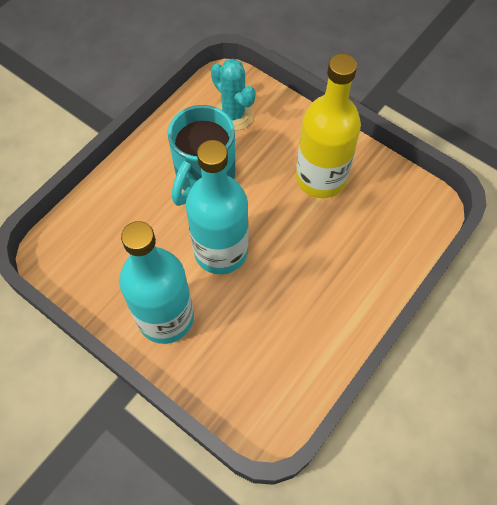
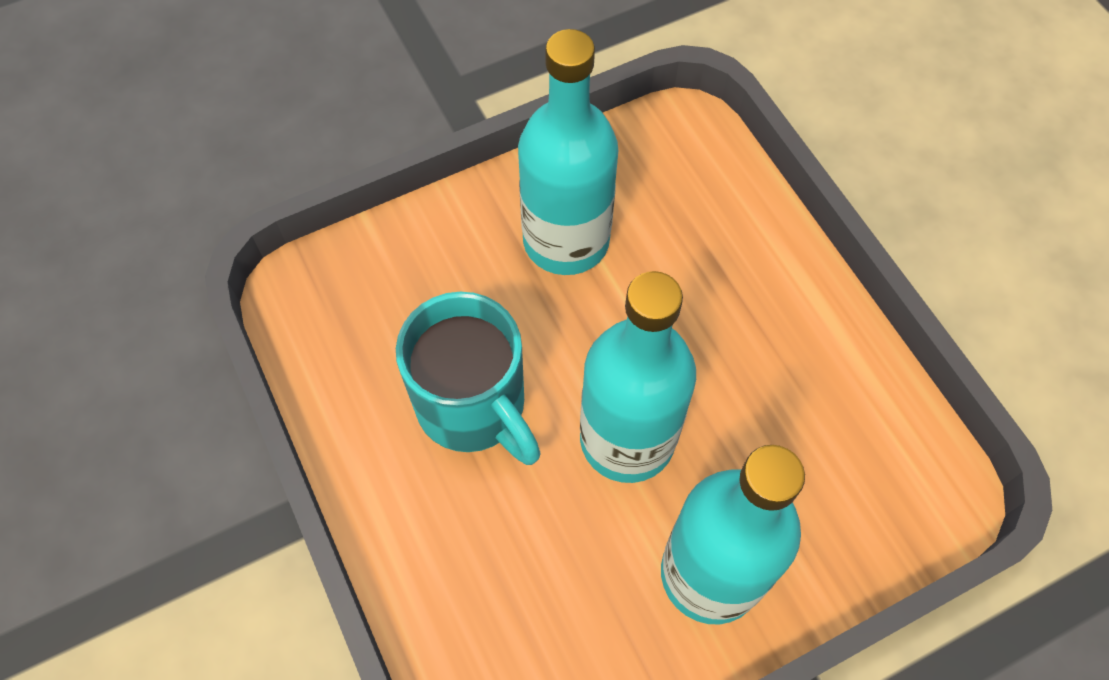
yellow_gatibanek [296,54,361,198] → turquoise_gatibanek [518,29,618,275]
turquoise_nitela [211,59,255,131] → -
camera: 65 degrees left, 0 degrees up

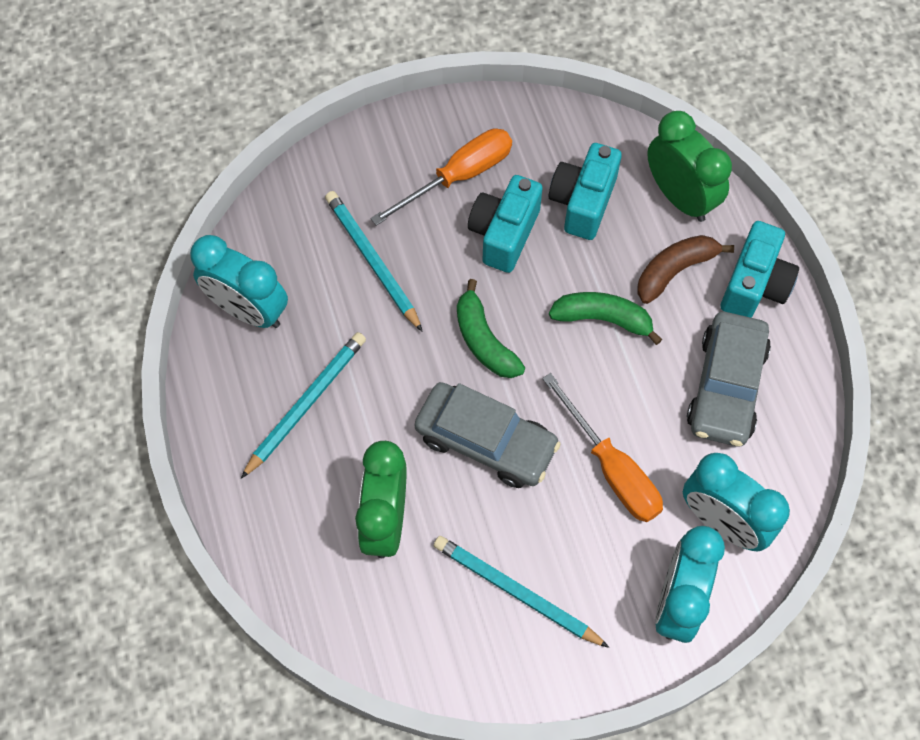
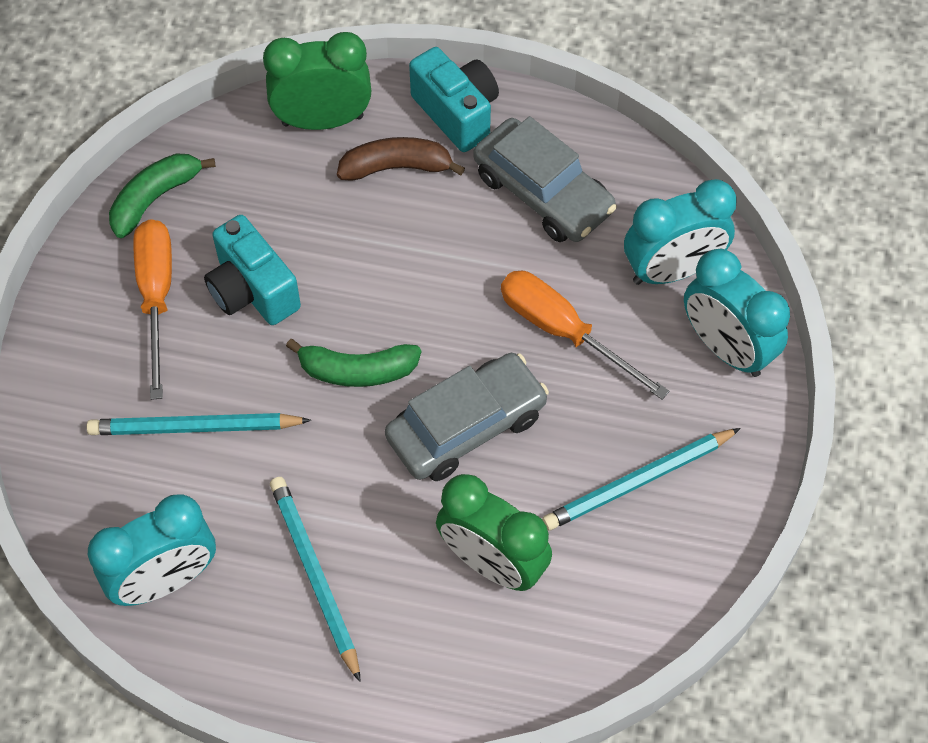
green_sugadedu [549,292,662,345] → green_sugadedu [109,153,216,238], moved
brown_sugadedu [637,235,734,304] → brown_sugadedu [337,137,465,181], 90 degrees clockwise
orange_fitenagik [542,373,663,522] → orange_fitenagik [501,271,669,400], 135 degrees counterclockwise
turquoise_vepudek [549,143,622,240] → -
camera: 60 degrees left, 5 degrees down

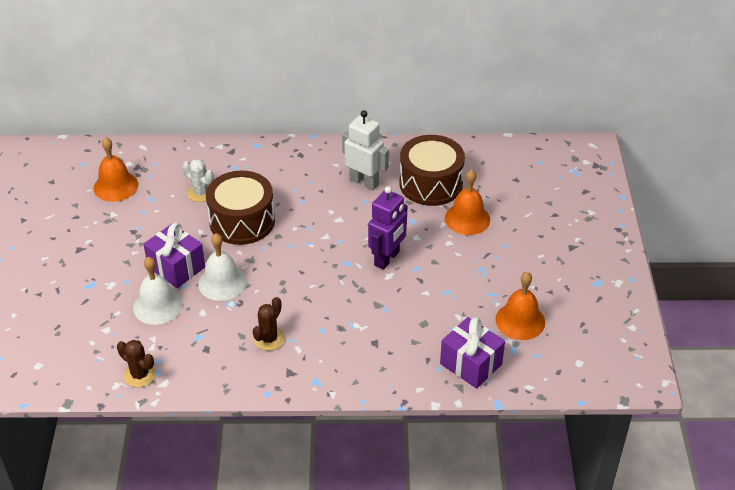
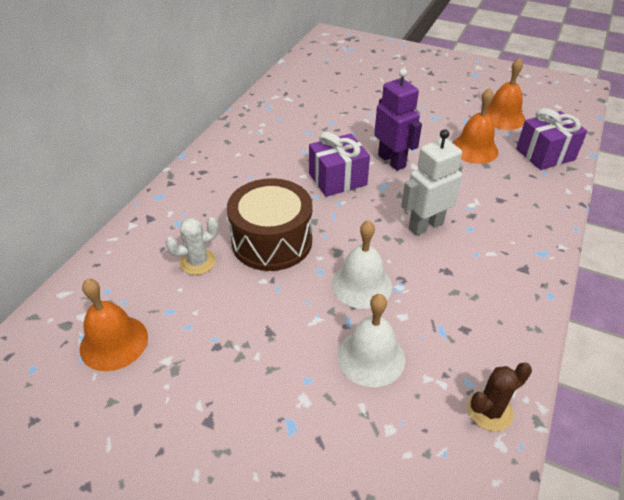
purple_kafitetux [143,223,205,288] → purple_kafitetux [309,132,370,197], moved
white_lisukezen [342,110,389,190] → white_lisukezen [401,129,463,236], moved
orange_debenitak [445,169,490,235] → orange_debenitak [452,88,499,164], moved
brown_nitela [253,297,285,351] → -
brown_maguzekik [400,135,465,206] → -
camera: 65 degrees left, 0 degrees up

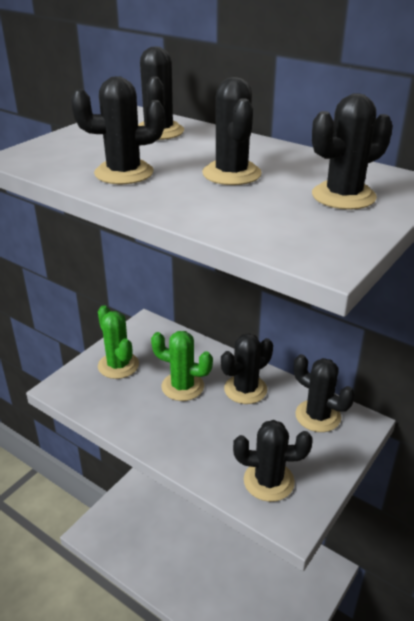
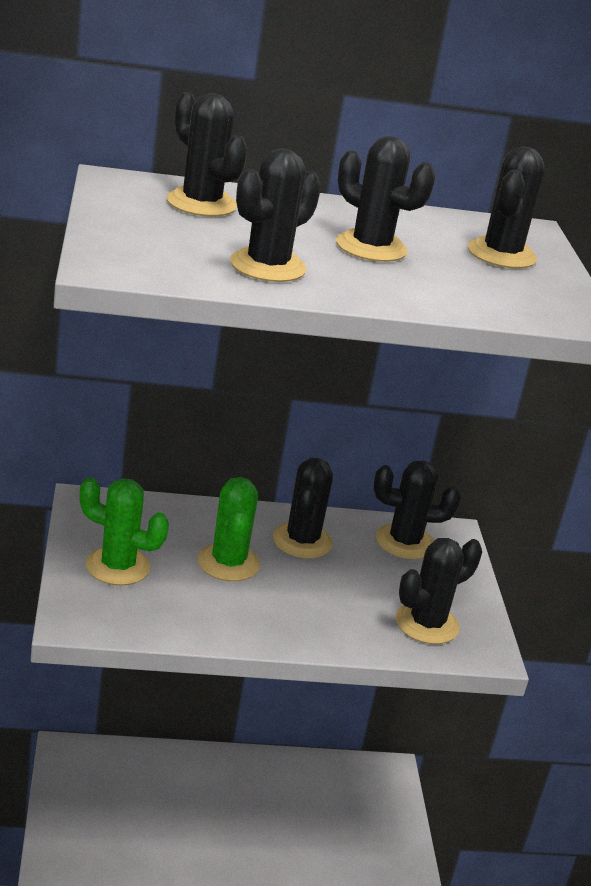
green_nitela [151,331,213,401] → green_nitela [197,477,260,581], 75 degrees counterclockwise
camera: 45 degrees left, 5 degrees down

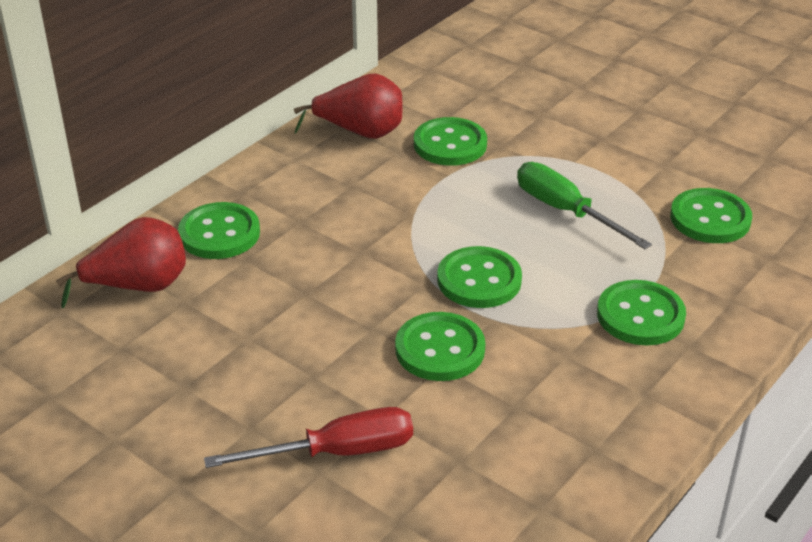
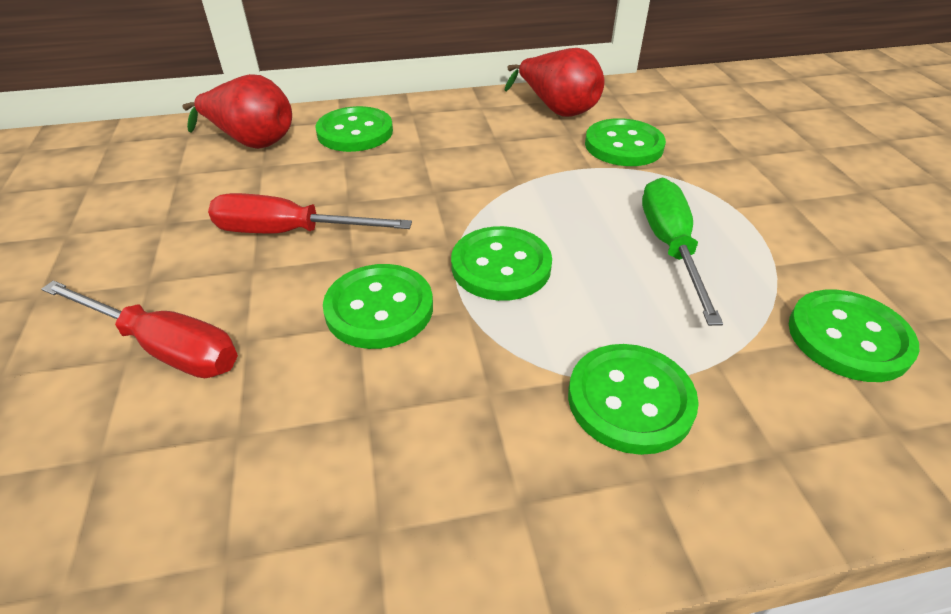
- → red_fitenagik [208,193,412,233]
camera: 40 degrees right, 5 degrees up

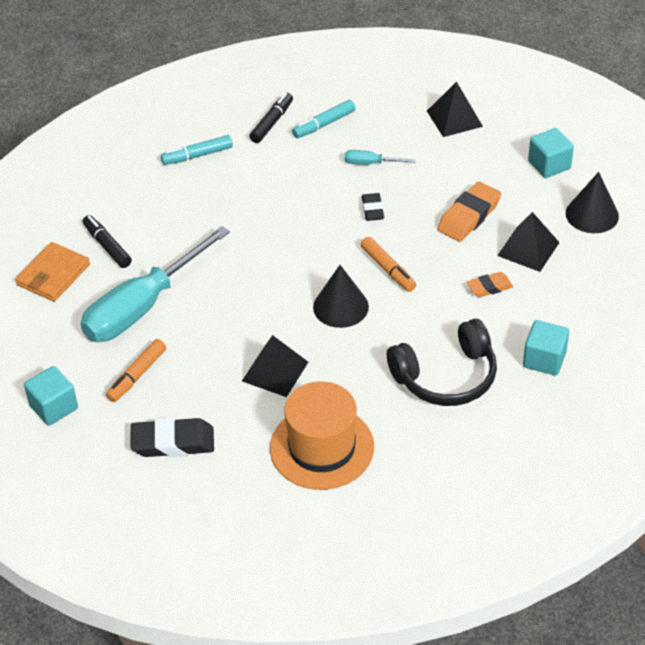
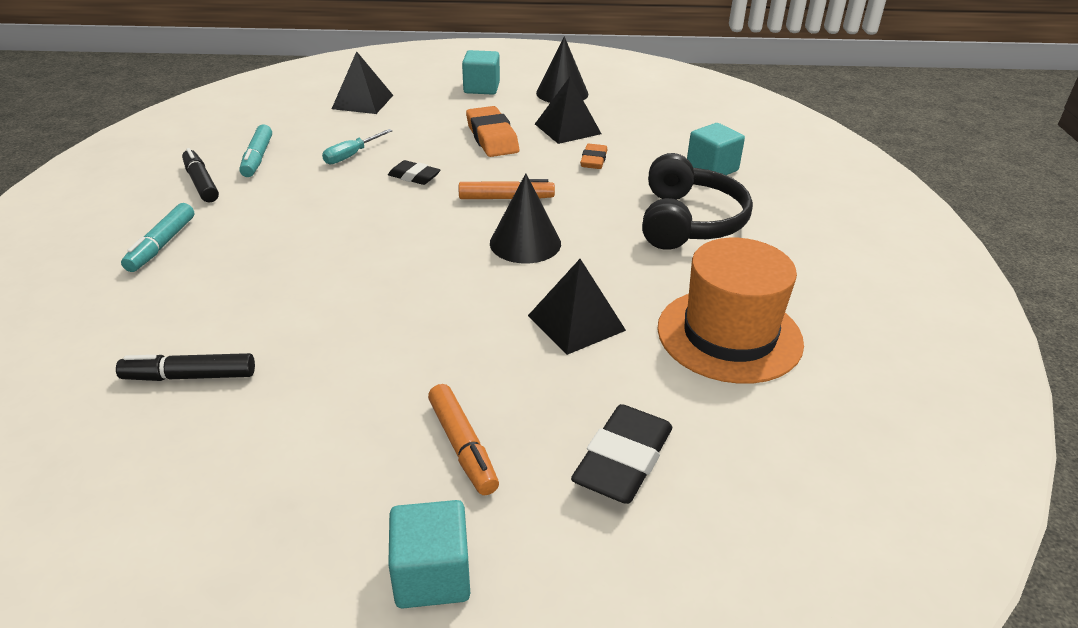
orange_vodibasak [15,242,90,302] → -
turquoise_fitenagik [81,226,230,342] → -
camera: 60 degrees left, 10 degrees down

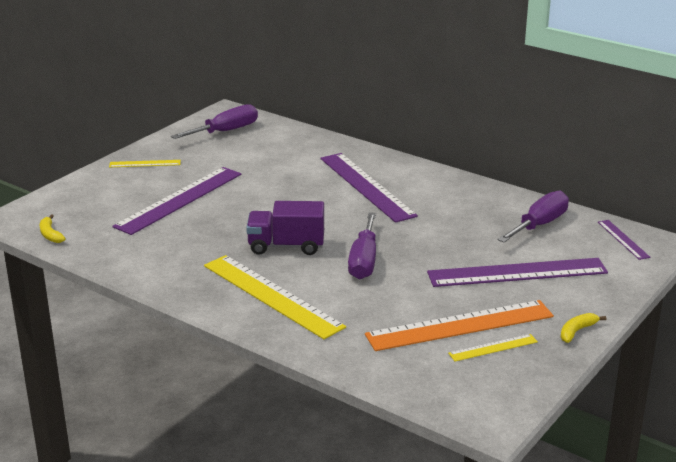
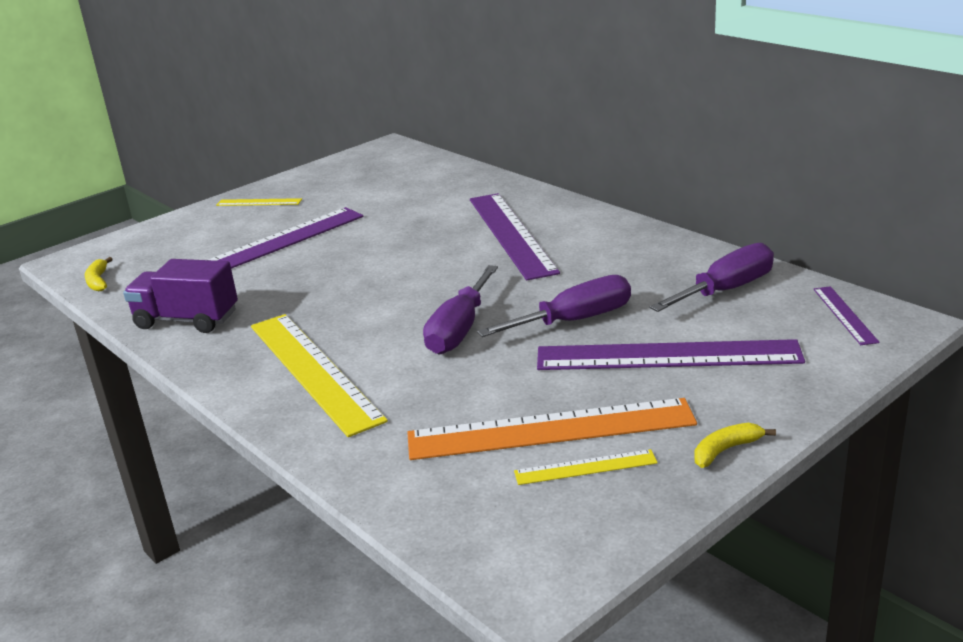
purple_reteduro [246,201,324,255] → purple_reteduro [123,259,238,333], moved
purple_fitenagik [171,104,258,139] → purple_fitenagik [477,275,631,337], moved
camera: 15 degrees right, 0 degrees up

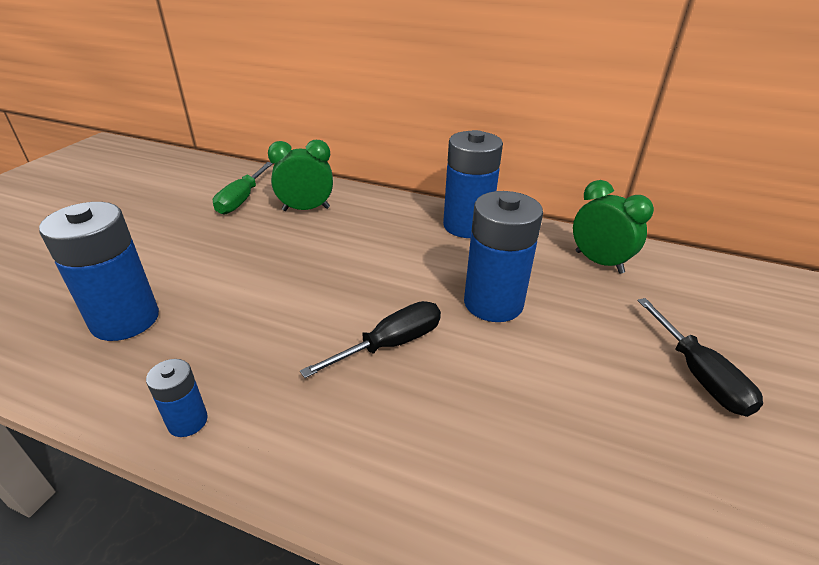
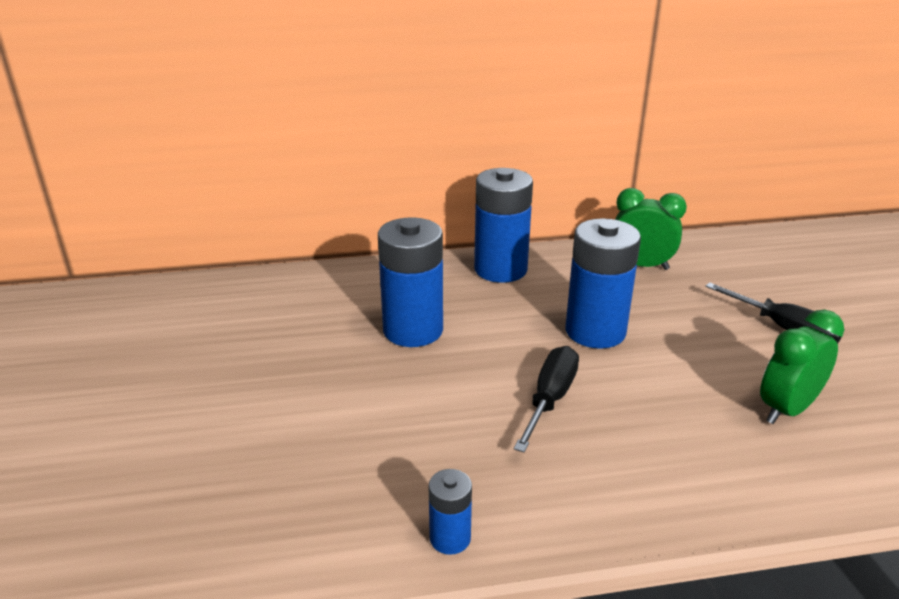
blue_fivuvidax [39,202,159,341] → blue_fivuvidax [378,217,443,347], moved
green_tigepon [268,140,333,211] → green_tigepon [760,309,844,424], moved
green_fitenagik [213,162,273,215] → -
camera: 30 degrees left, 5 degrees down

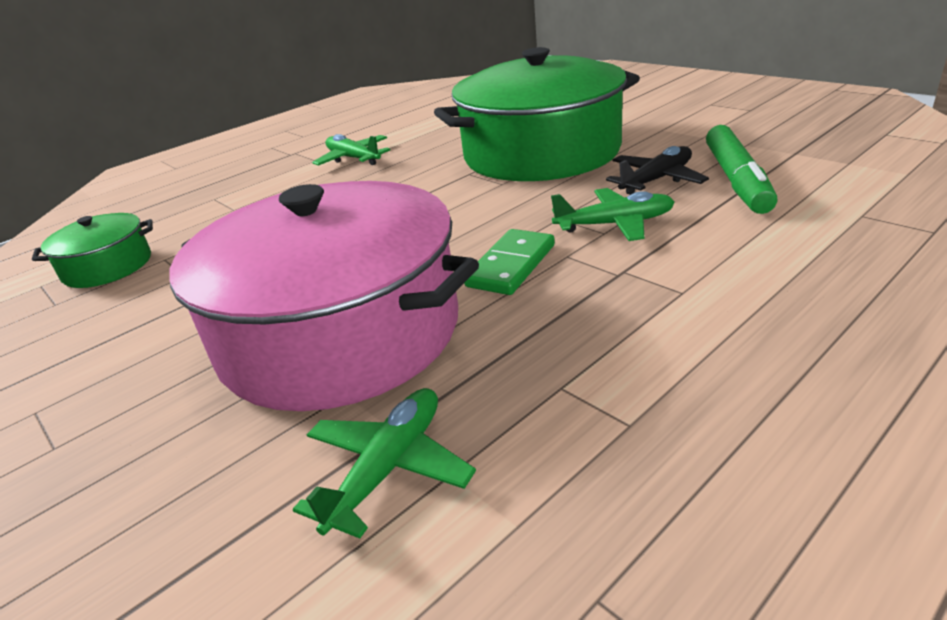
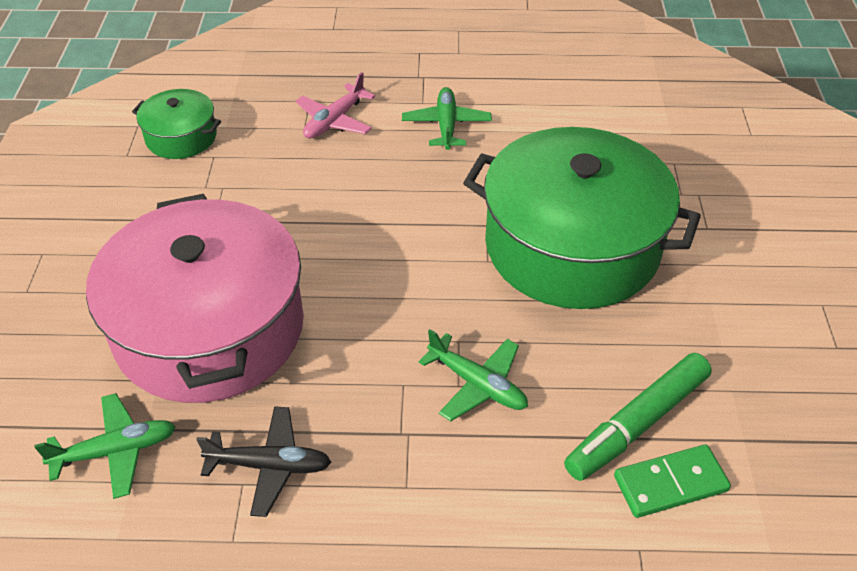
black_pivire [606,146,709,195] → black_pivire [196,406,331,517], moved
- → pink_pivire [296,72,375,139]
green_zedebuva [464,229,555,295] → green_zedebuva [614,444,731,518], moved
camera: 40 degrees right, 15 degrees up

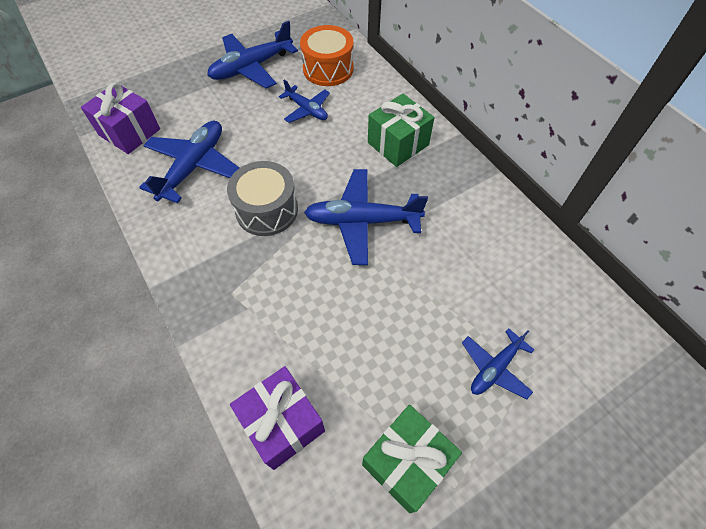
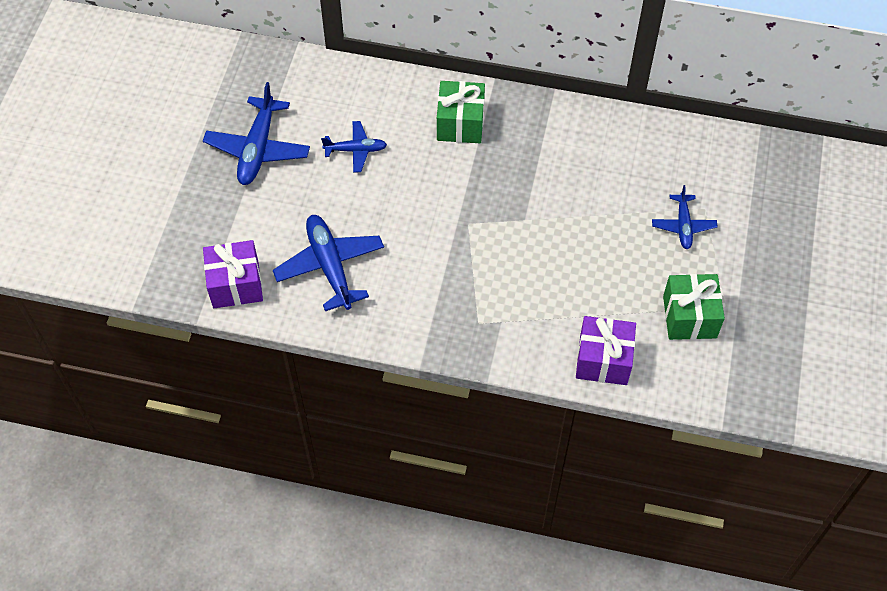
grey_maguzekik [227,161,298,236] → -
orange_maguzekik [300,25,353,86] → -
blue_pivire [304,169,428,265] → -
camera: 45 degrees left, 0 degrees up

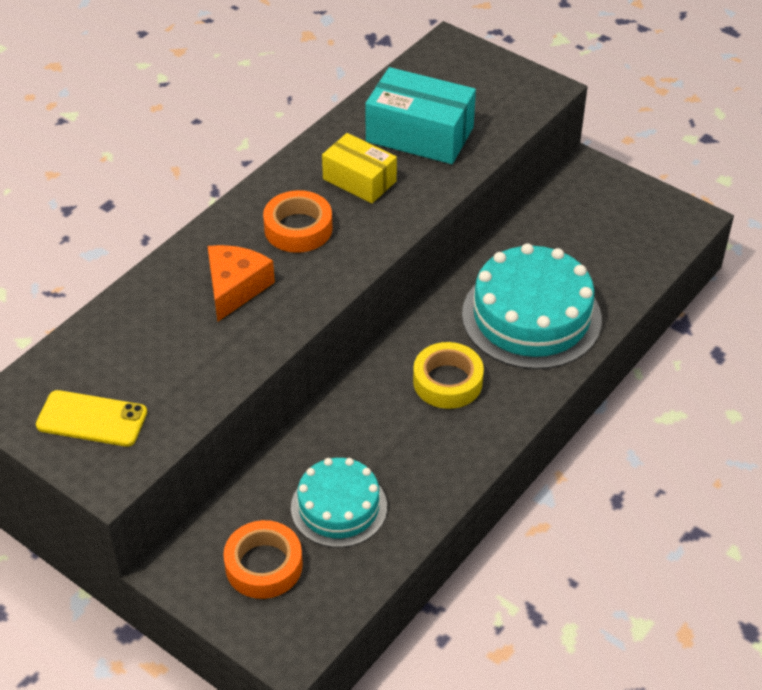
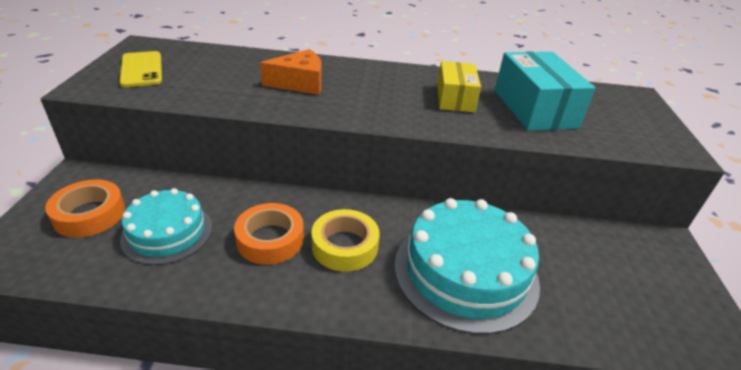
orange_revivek [263,190,333,253] → orange_revivek [234,203,304,265], moved
camera: 55 degrees right, 10 degrees down

